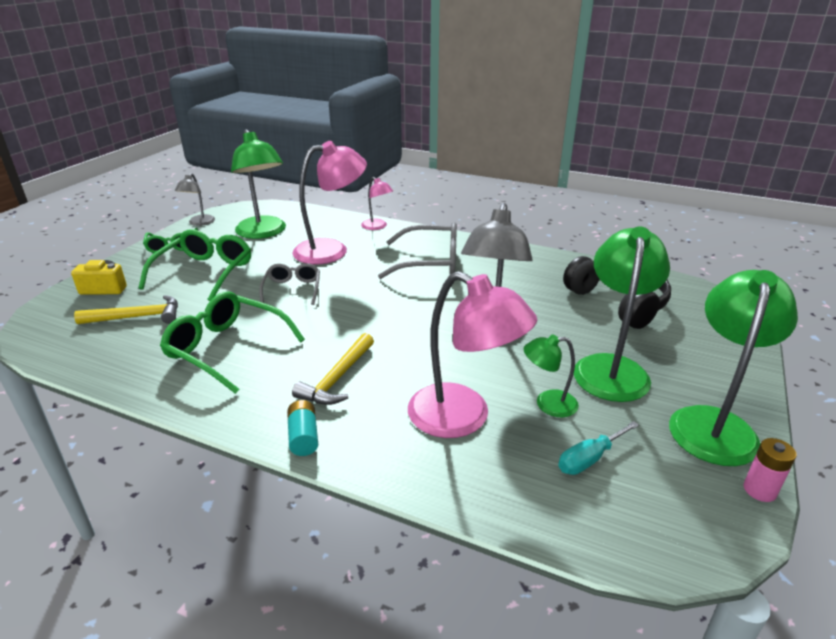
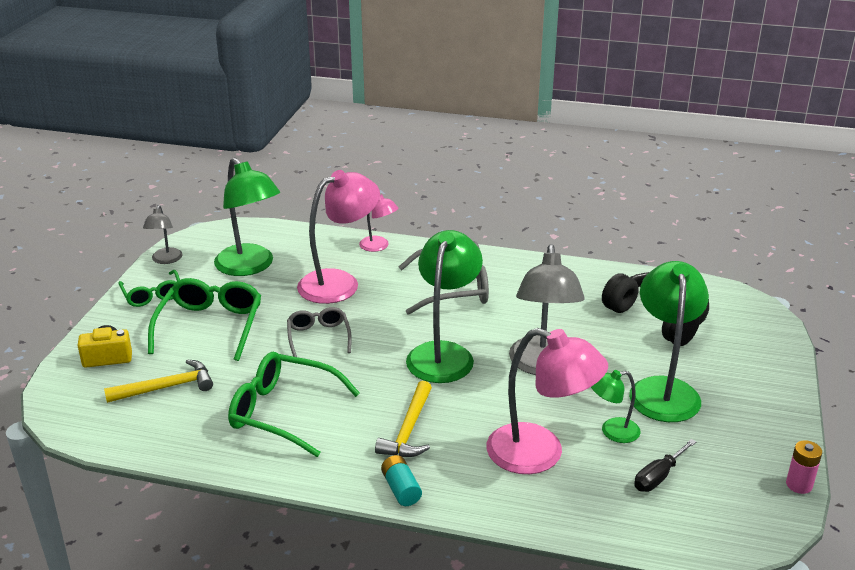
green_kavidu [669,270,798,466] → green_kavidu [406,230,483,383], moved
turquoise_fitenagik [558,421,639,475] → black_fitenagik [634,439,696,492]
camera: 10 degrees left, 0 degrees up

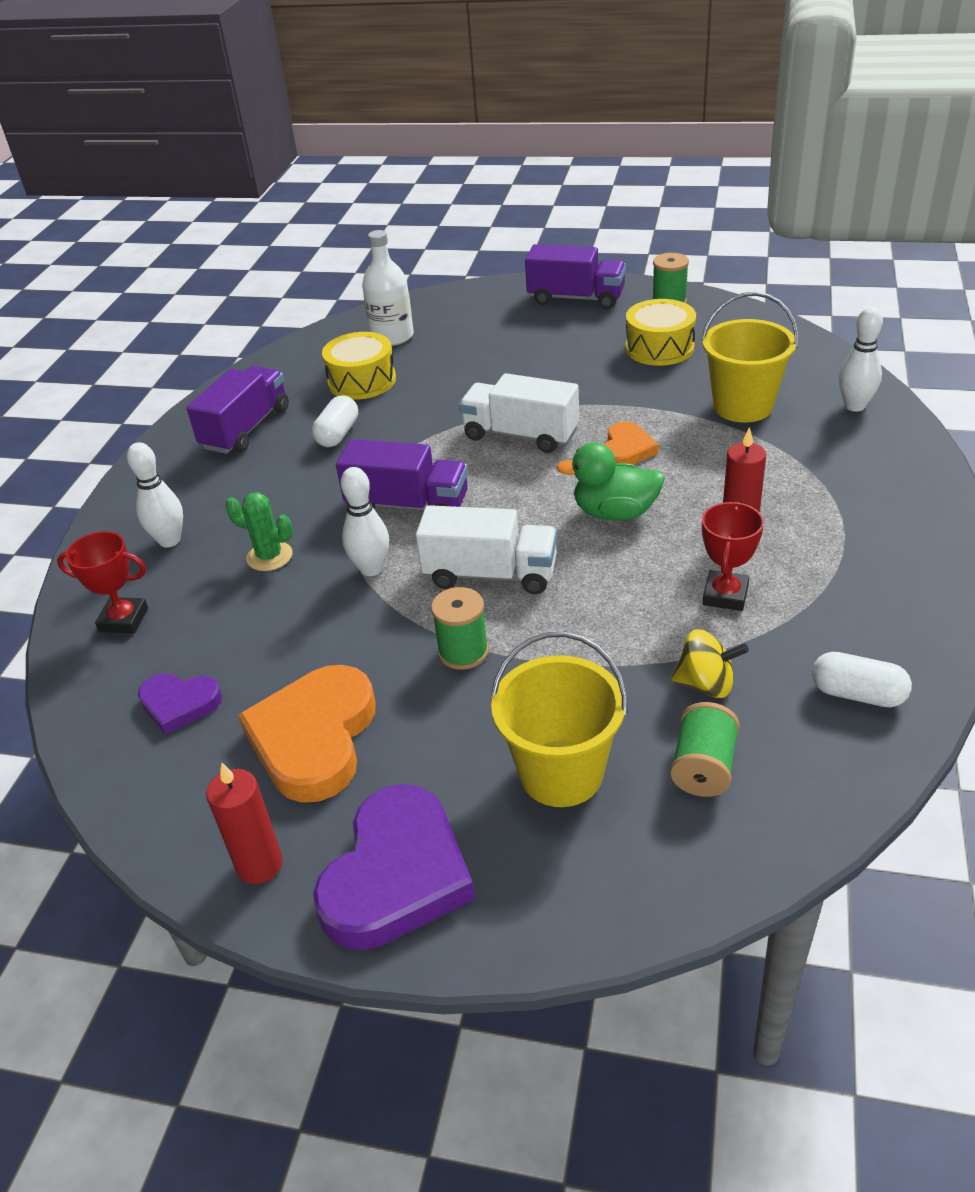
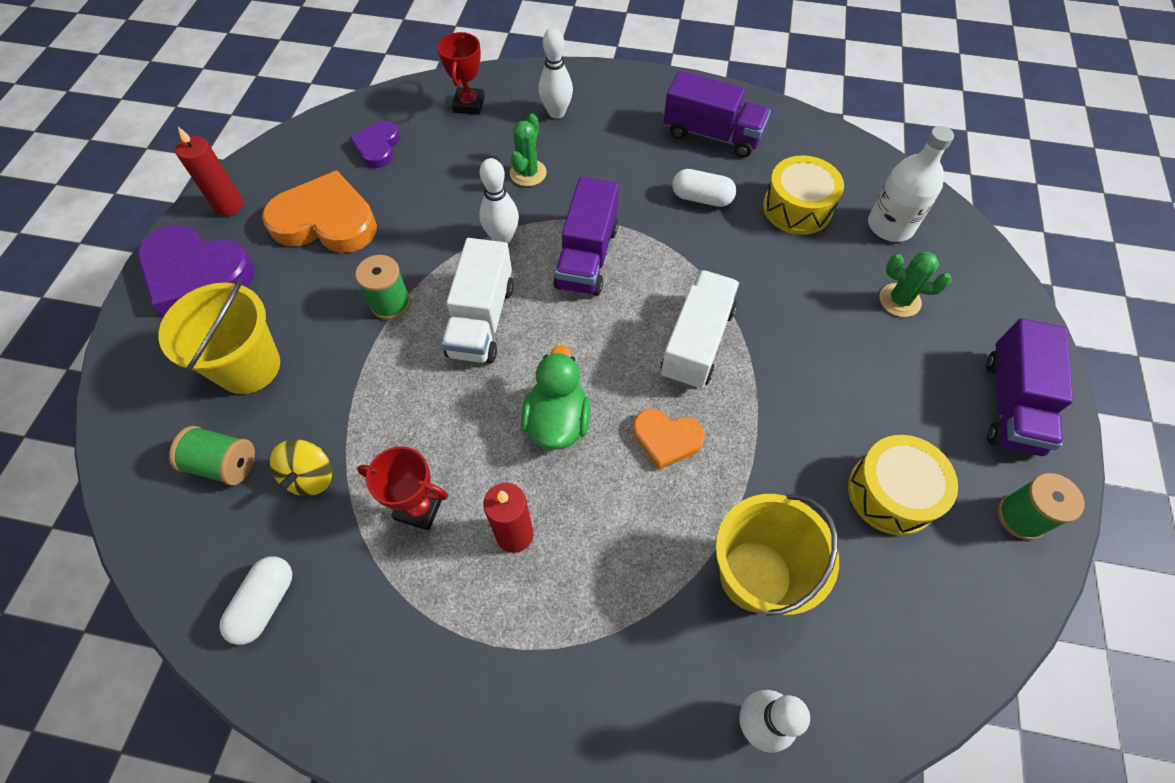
- → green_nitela [880,252,951,317]
camera: 85 degrees right, 20 degrees up

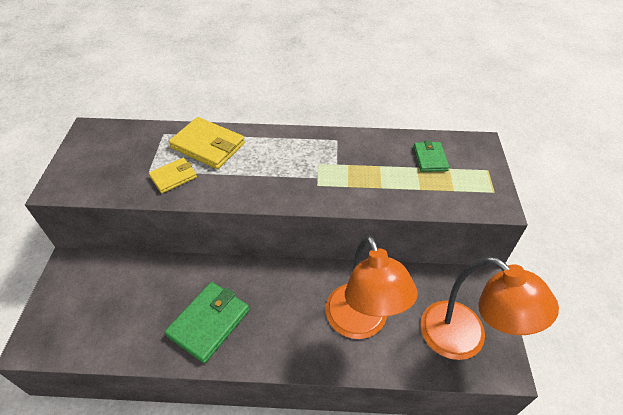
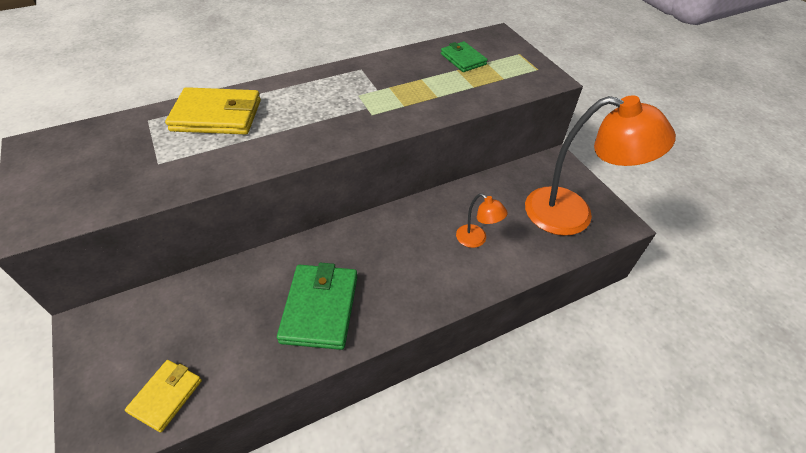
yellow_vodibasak [149,158,197,193] → yellow_vodibasak [125,360,202,432], moved
orange_kavidu [325,235,418,339] → orange_kavidu [456,193,508,248], x0.44
camera: 30 degrees left, 0 degrees up

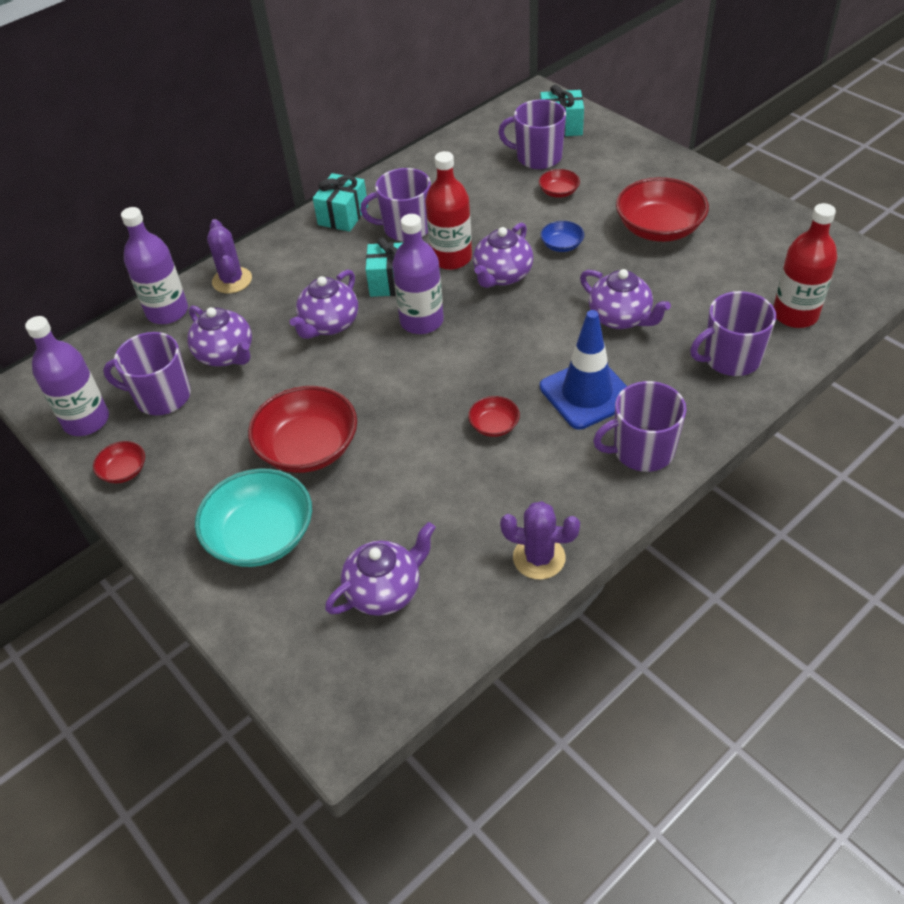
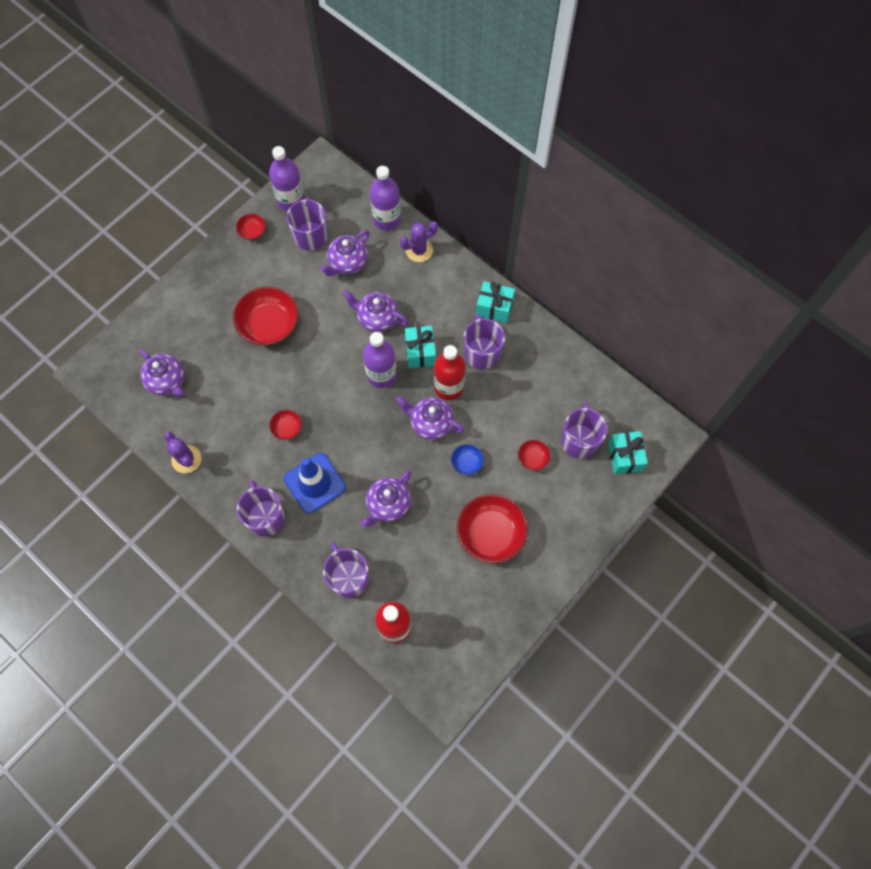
purple_nitela [500,501,580,580] → purple_nitela [164,432,202,473], 45 degrees counterclockwise
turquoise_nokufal [195,469,312,567] → -
camera: 80 degrees right, 20 degrees up

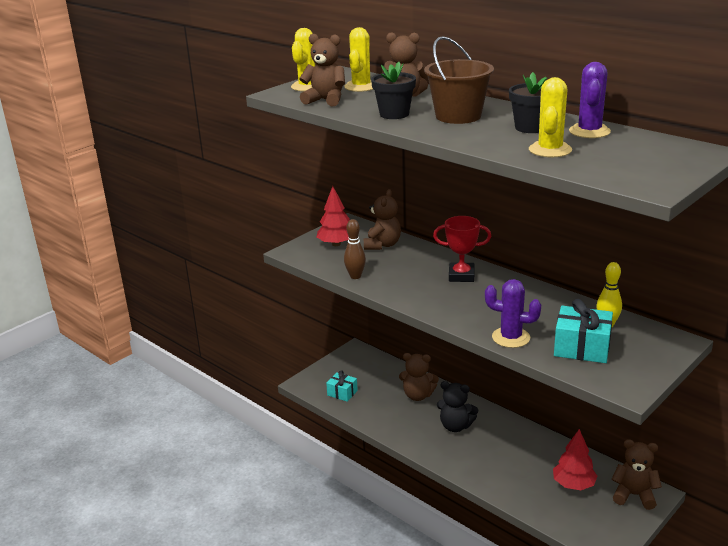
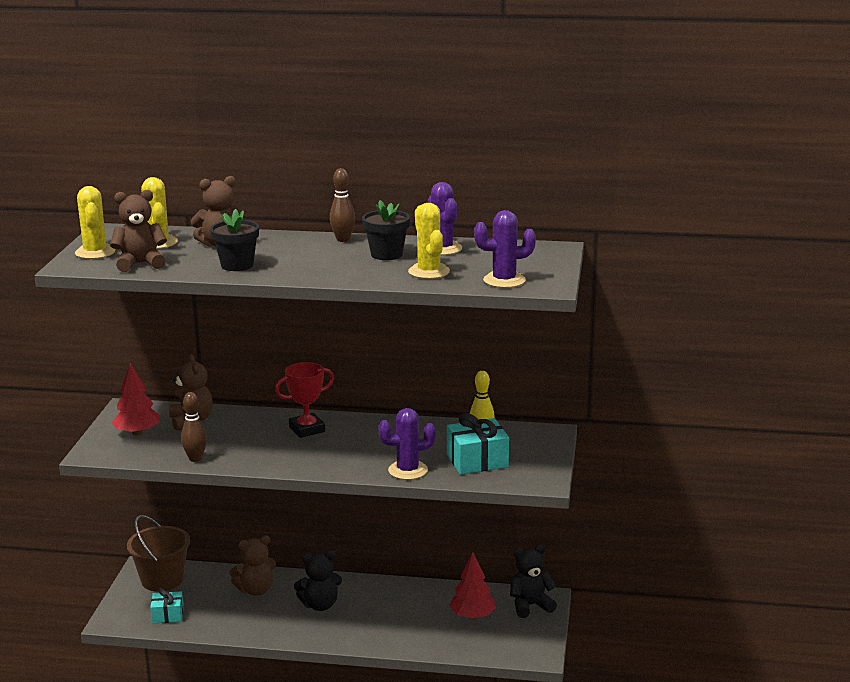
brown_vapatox [424,36,494,124] → brown_vapatox [127,515,190,592], moved
- → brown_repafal [330,168,355,242]
- → purple_nitela [474,210,536,288]
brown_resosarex [612,439,662,510] → black_resosarex [510,544,557,618]
camera: 35 degrees left, 5 degrees down

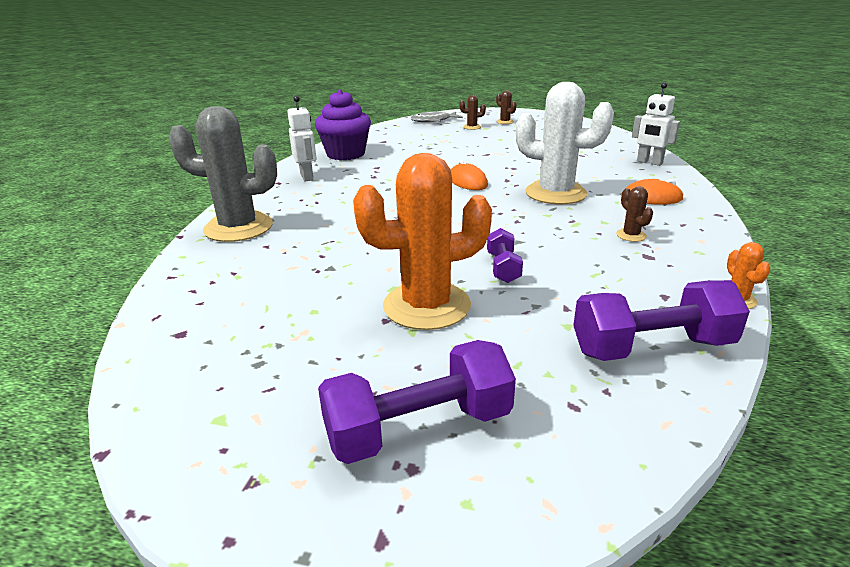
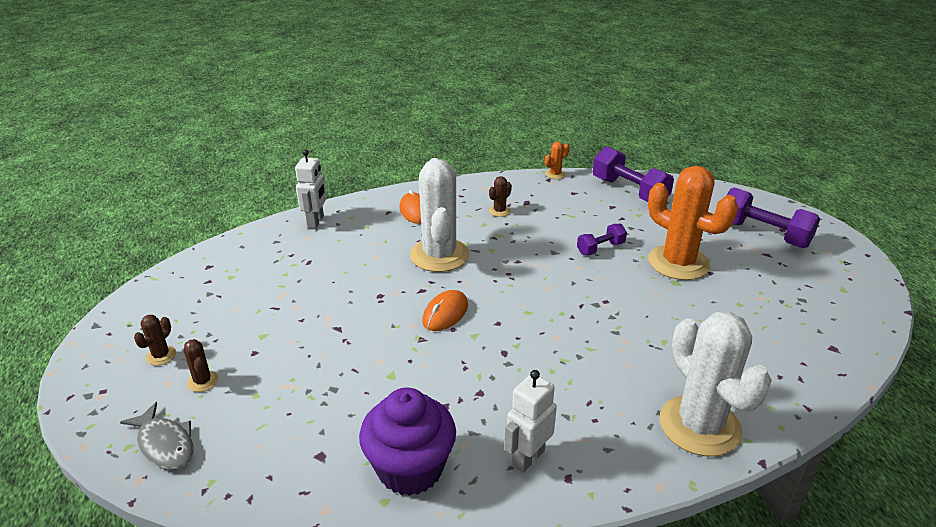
grey_nitela [169,106,277,242] → white_nitela [660,312,772,456]
camera: 120 degrees left, 5 degrees up

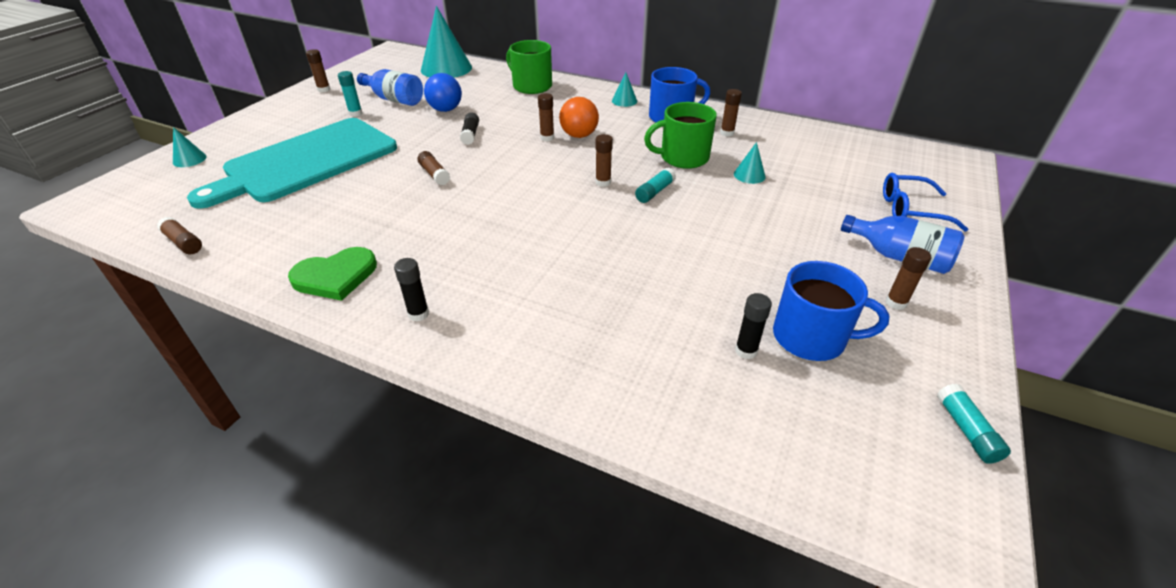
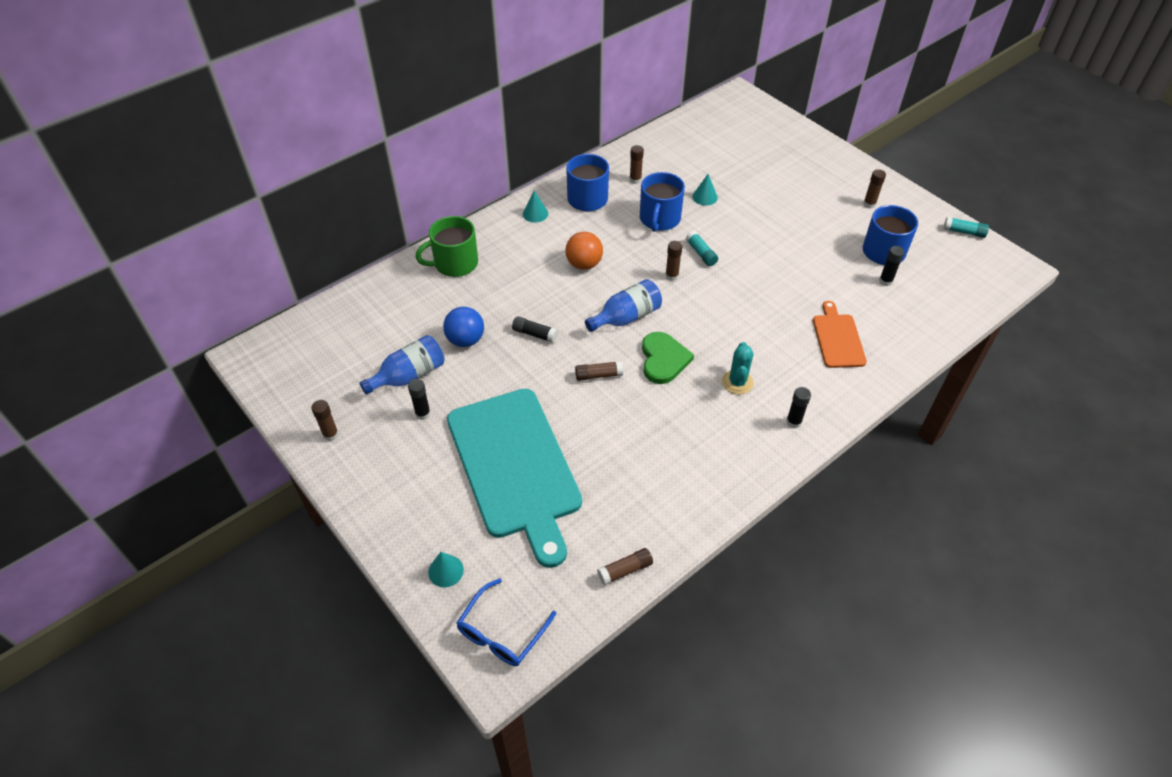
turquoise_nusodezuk [338,71,363,117] → black_nusodezuk [408,379,431,420]
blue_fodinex [883,173,968,232] → blue_fodinex [457,578,556,666], moved
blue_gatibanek [841,215,965,274] → blue_gatibanek [585,279,662,332], moved
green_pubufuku [644,102,717,169] → blue_pubufuku [640,172,685,232]
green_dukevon [288,247,377,301] → green_dukevon [642,332,694,384], moved
- → turquoise_nitela [722,342,754,394]
- → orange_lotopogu [813,301,867,368]
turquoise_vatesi [421,6,472,78] → -
brown_nusodezuk [538,93,554,141] → -
camera: 65 degrees left, 10 degrees up

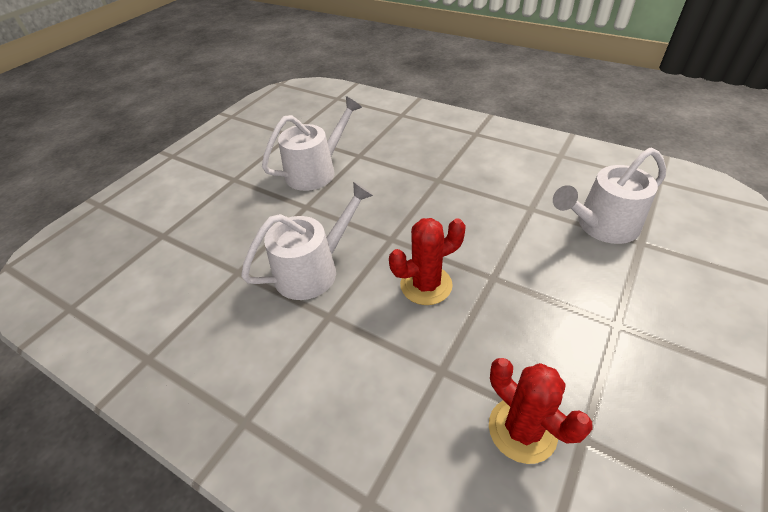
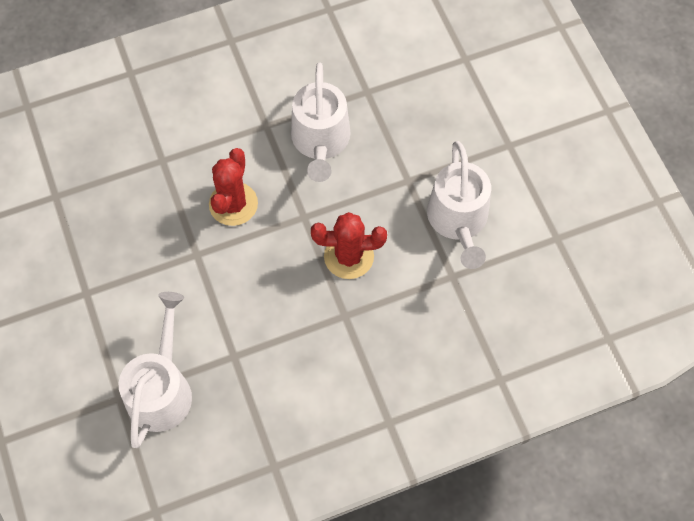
red_nitela [489,358,593,464] → red_nitela [311,212,387,279], moved
camera: 125 degrees right, 20 degrees up

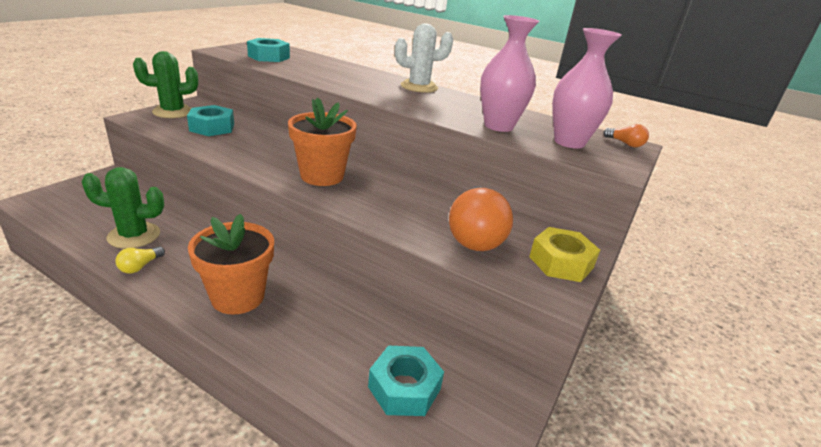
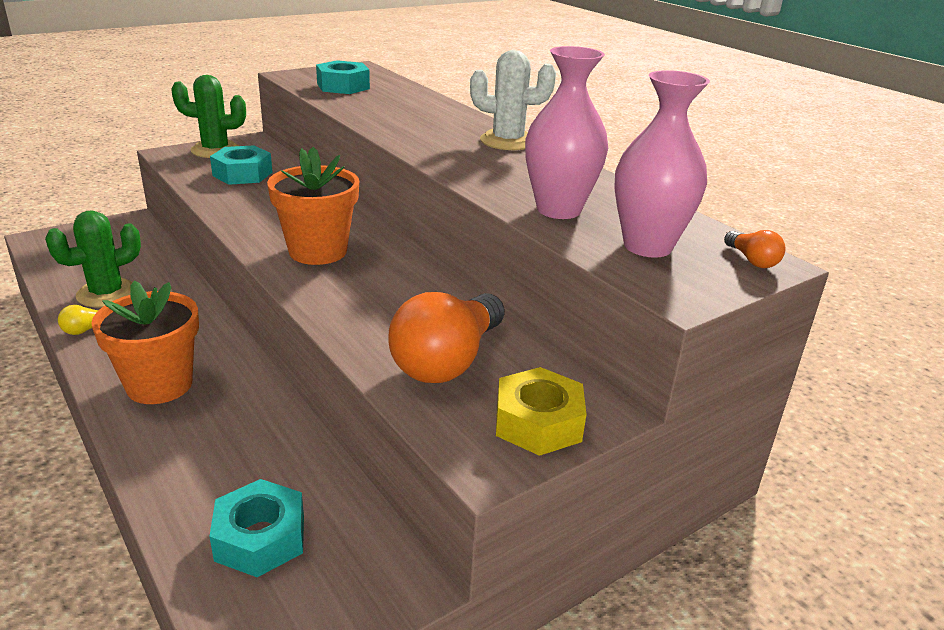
green_nitela [81,167,164,249] → green_nitela [45,210,141,307], 60 degrees counterclockwise
camera: 25 degrees right, 0 degrees up

